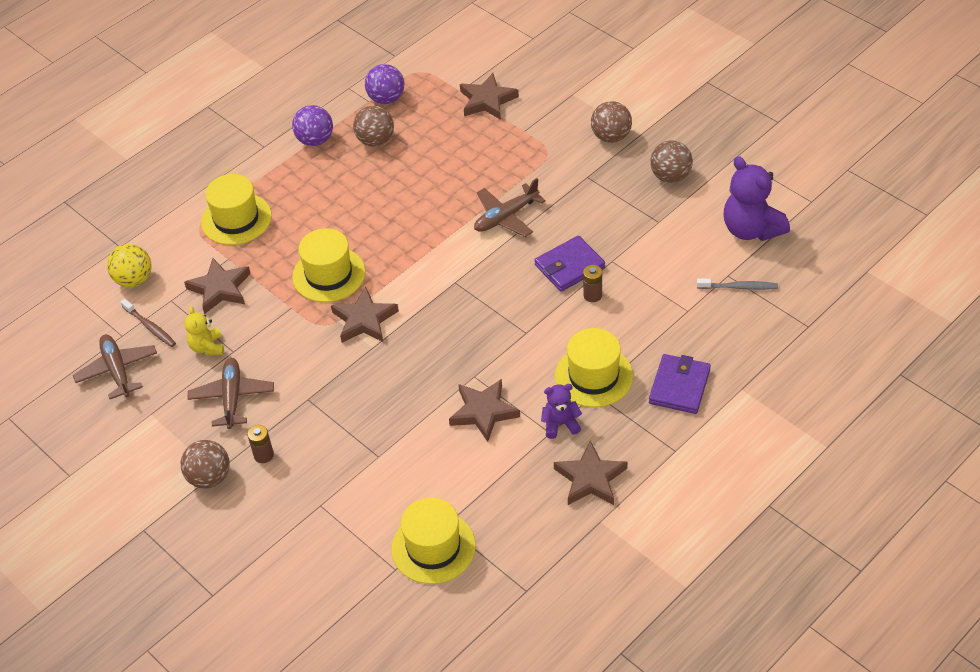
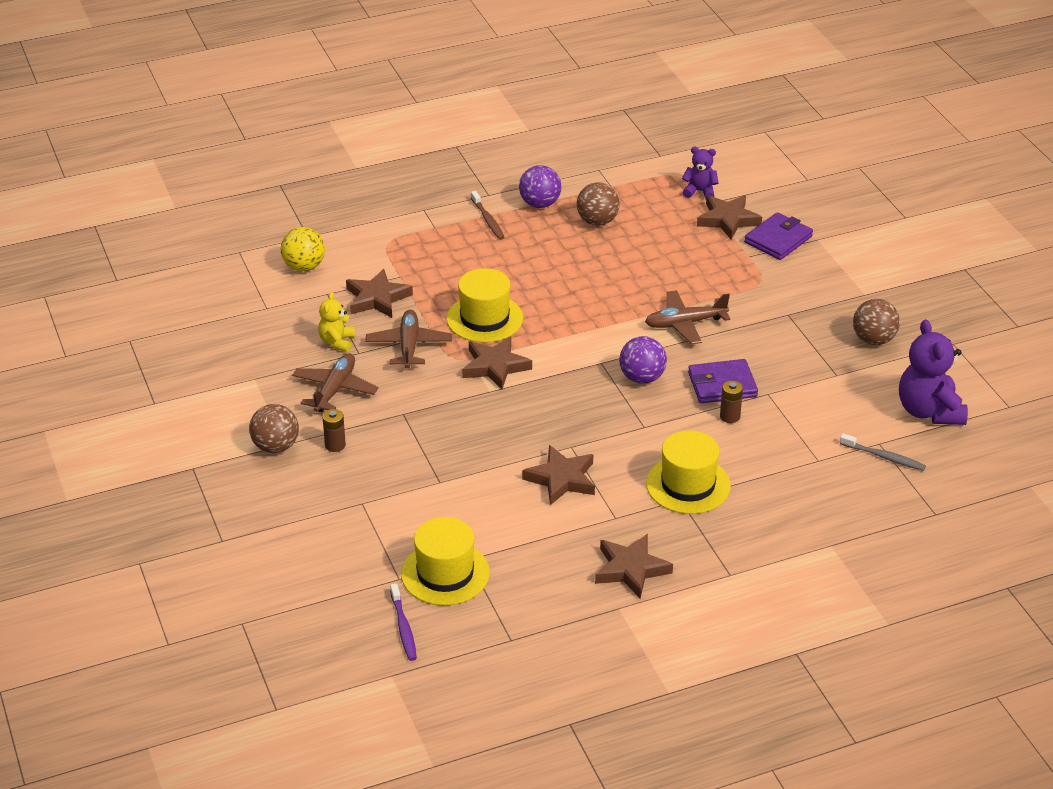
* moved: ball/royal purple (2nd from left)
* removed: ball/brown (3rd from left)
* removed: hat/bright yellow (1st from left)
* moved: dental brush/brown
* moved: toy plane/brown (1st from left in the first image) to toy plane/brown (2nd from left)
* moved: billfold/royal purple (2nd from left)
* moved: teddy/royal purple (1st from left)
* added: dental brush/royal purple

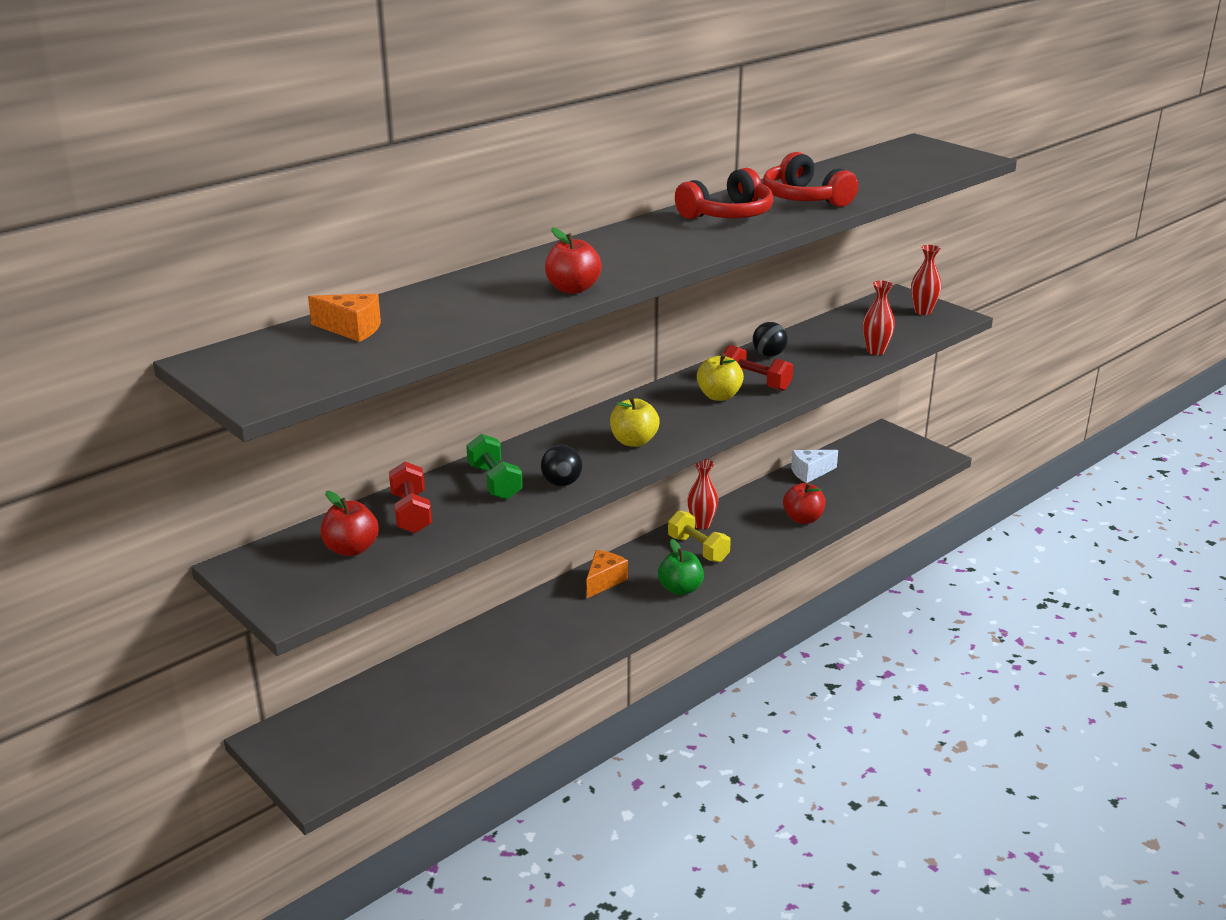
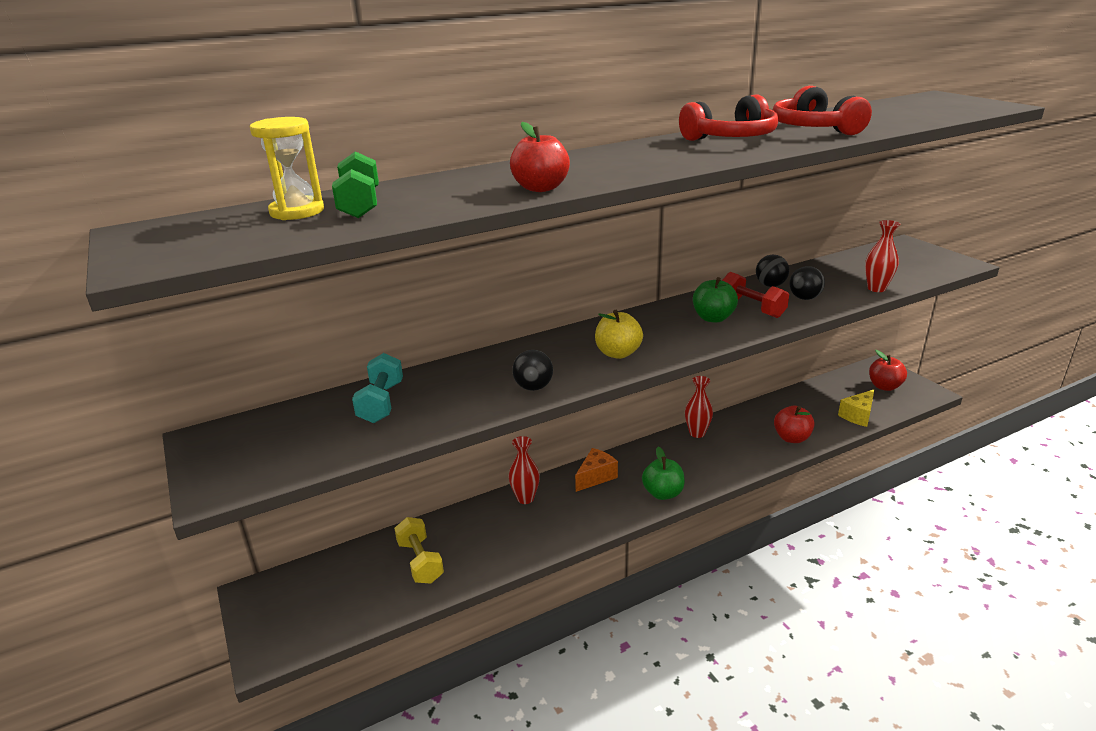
* moved: tall vase/red (3rd from left in the first image) to tall vase/red (1st from left)
* replaced: cheese/orange-coloured (1st from left) to hourglass/bright yellow
* recoloured: toy apple/bright yellow (2nd from left) to toy apple/emerald (2nd from left)
* moved: free weight/emerald
* removed: cheese/white
* recoloured: free weight/red (1st from left) to free weight/turquoise
* moved: toy apple/red (1st from left in the first image) to toy apple/red (3rd from left)
* moved: free weight/bright yellow
* added: ball/jet-black (3rd from left)
* added: cheese/bright yellow

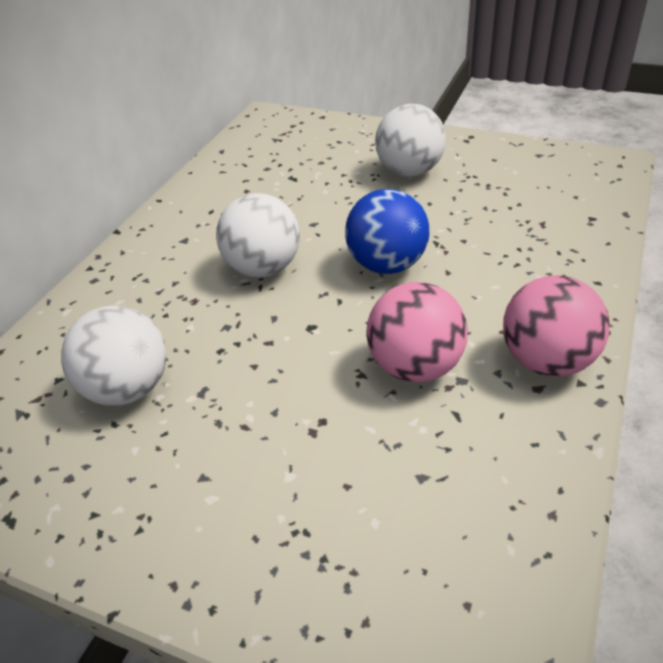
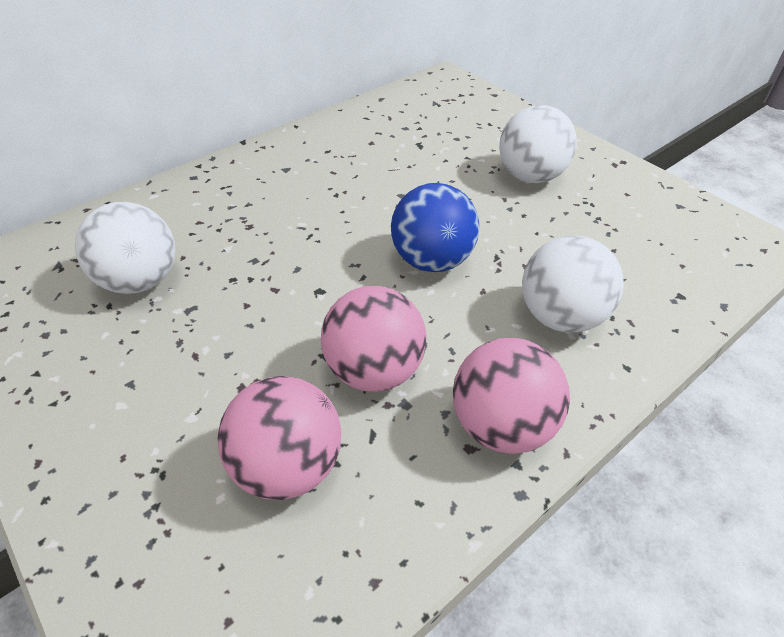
* moved: ball/white (2nd from left in the first image) to ball/white (3rd from left)
* added: ball/pink (1st from left)

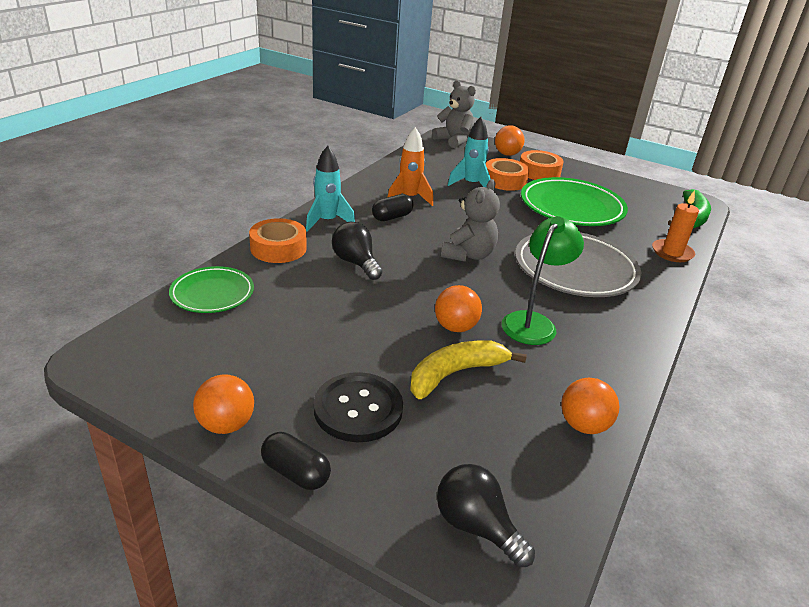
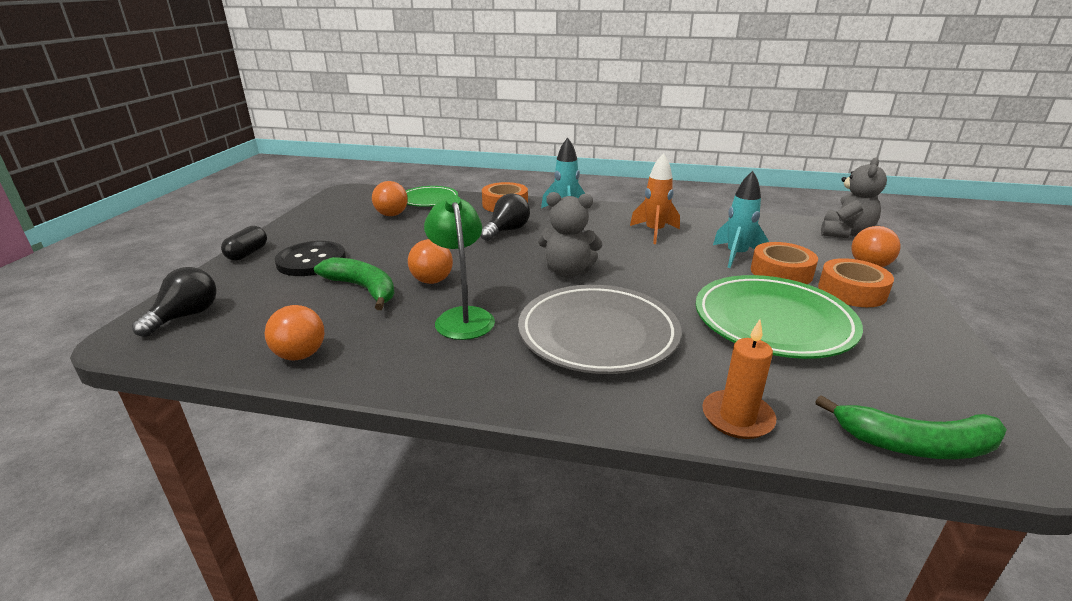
* removed: capsule/jet-black (2nd from left)
* turned: desk lamp/emerald 120 degrees counterclockwise
* recoloured: banana/bright yellow to banana/emerald (1st from left)
* moved: ball/orange-coloured (1st from left in the first image) to ball/orange-coloured (2nd from left)

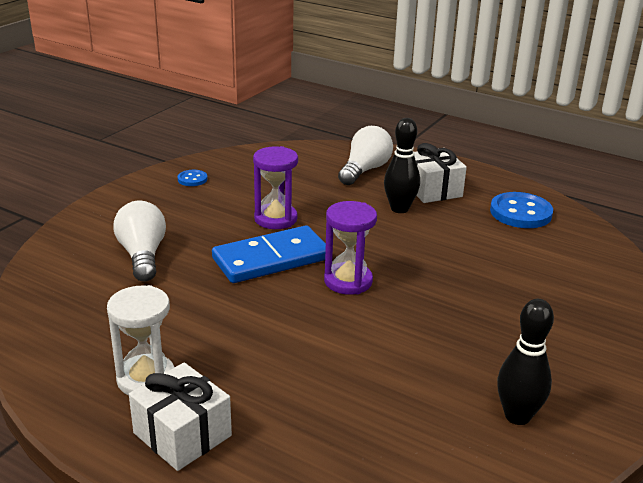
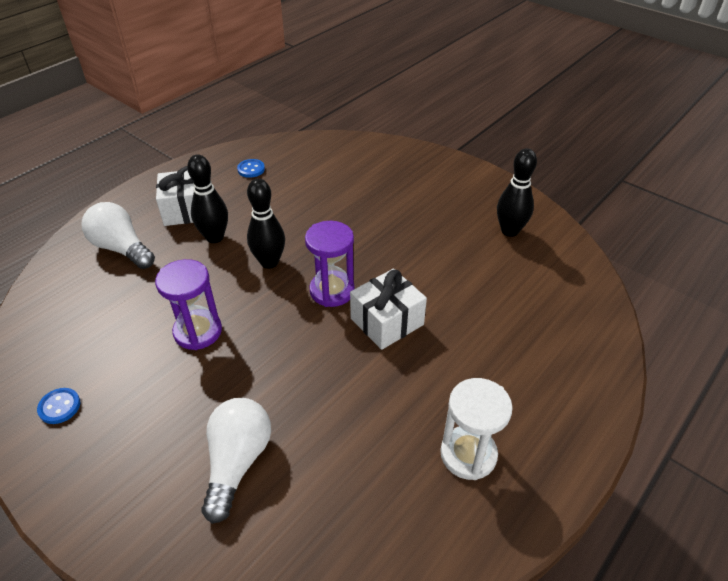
* resized: shirt button/cobalt (2nd from left) x0.51
* turned: lightbulb/white (1st from left in the first image) 105 degrees clockwise
* removed: domino piece/cobalt
* moved: wrapped gift/white (1st from left in the first image) to wrapped gift/white (2nd from left)
* added: bowling pin/jet-black (2nd from left)

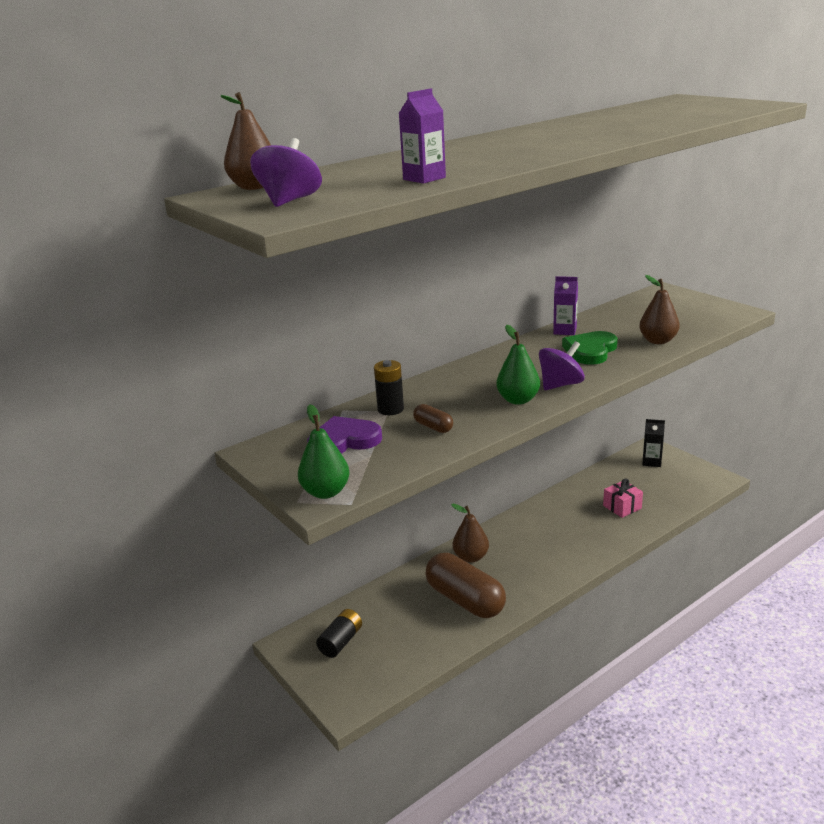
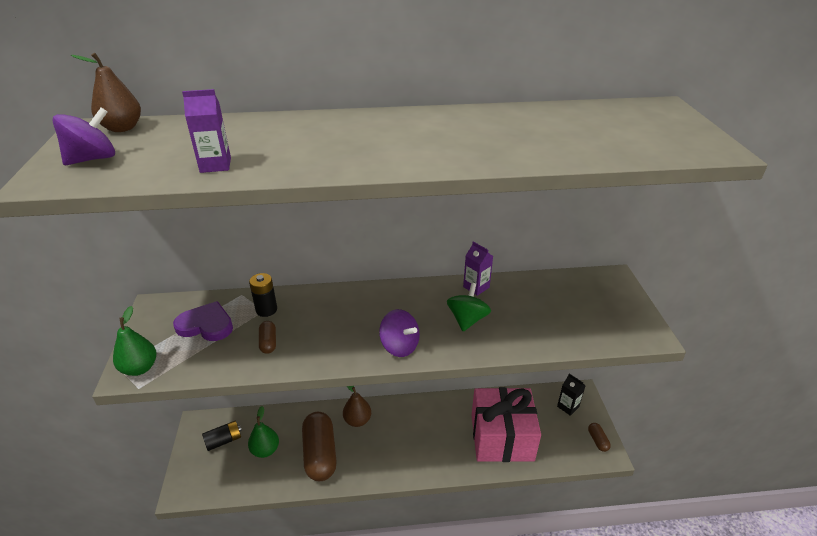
* removed: toy pear/brown (3rd from left)
* moved: toy pear/emerald (2nd from left)
* replaced: heart shape/emerald to whirligig/emerald
* turned: whirligig/royal purple (2nd from left) 45 degrees clockwise
* resized: wrapped gift/pink x2.40
* added: capsule/brown (3rd from left)

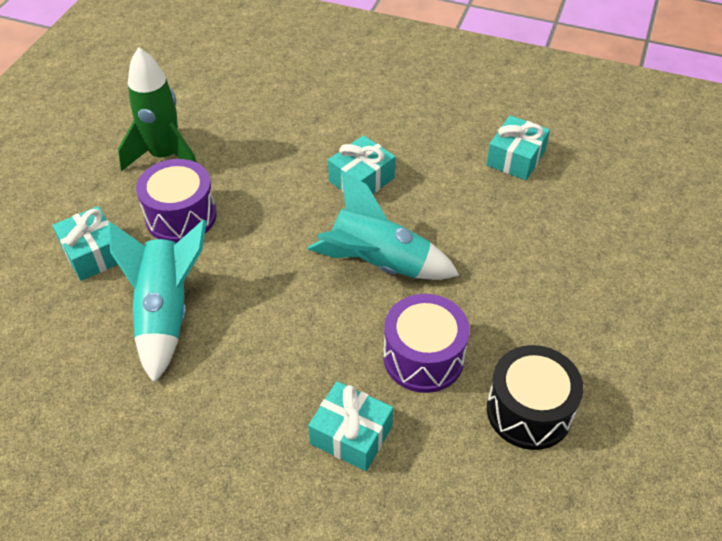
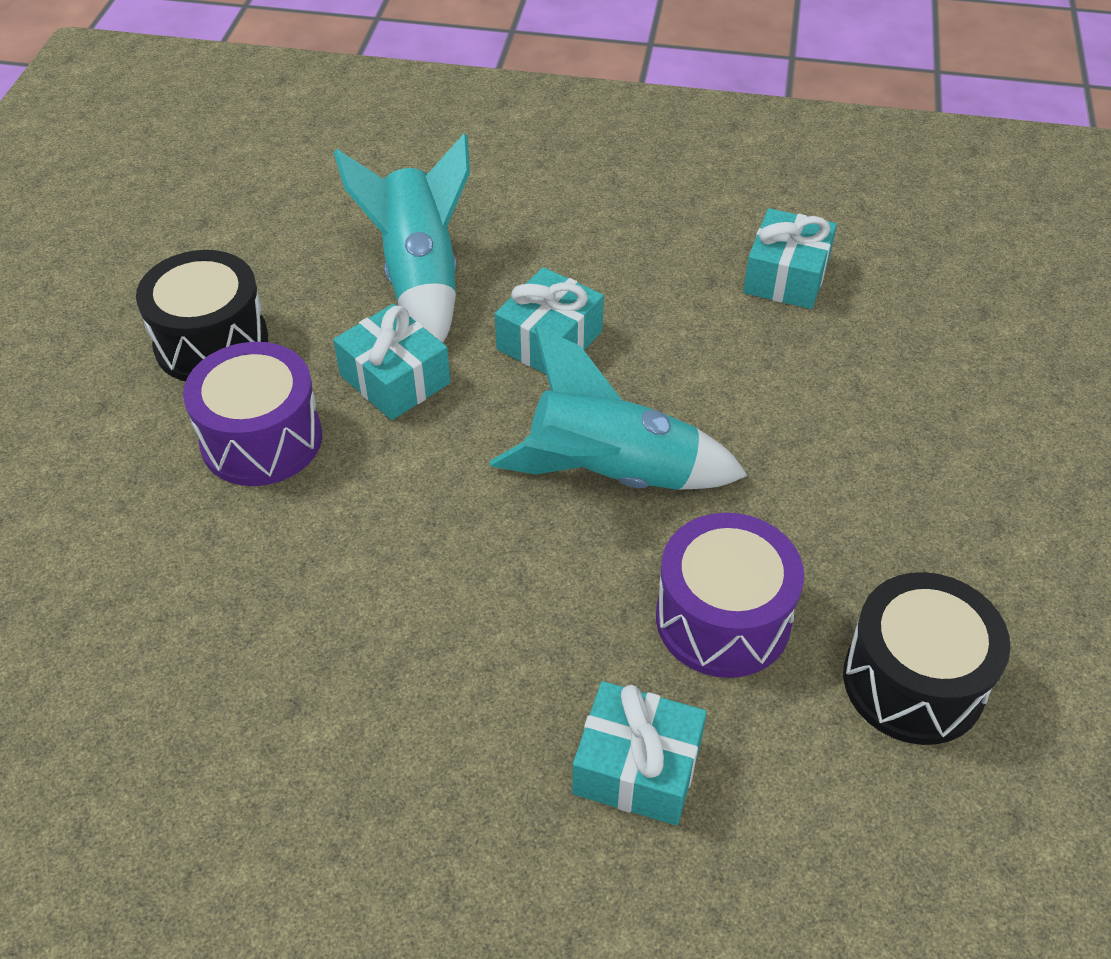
* replaced: rocket/emerald to toy drum/jet-black (1st from left)
* moved: wrapped gift/turquoise (1st from left)
* moved: rocket/turquoise (1st from left)

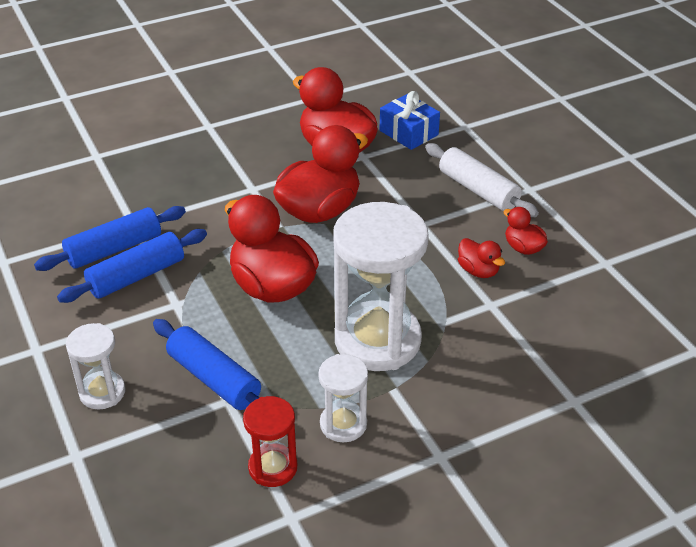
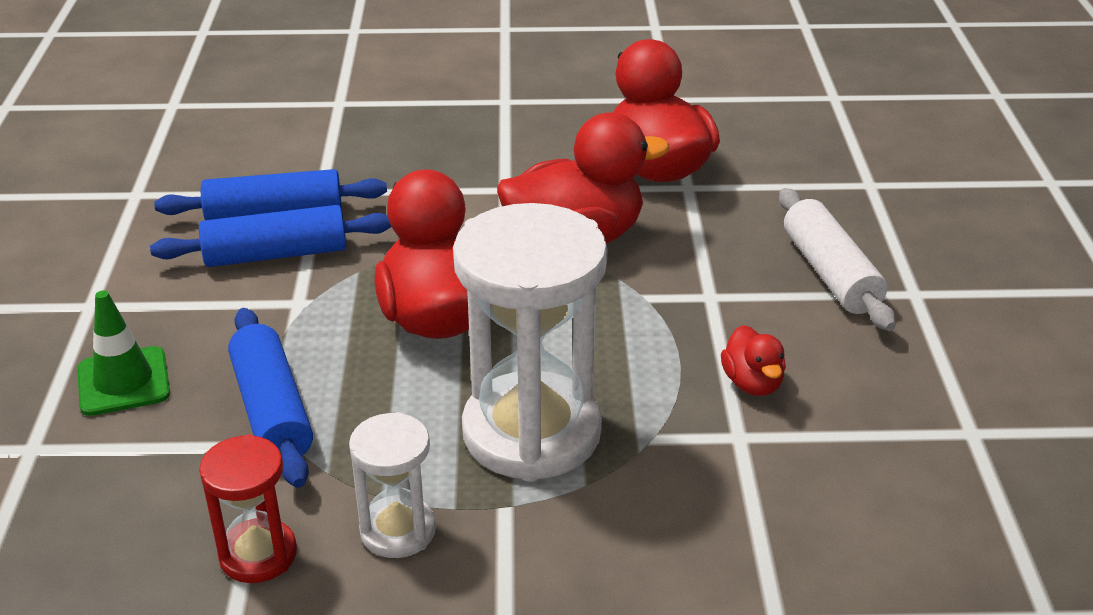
* removed: wrapped gift/cobalt
* removed: duck/red (5th from left)
* replaced: hourglass/white (1st from left) to safety cone/emerald

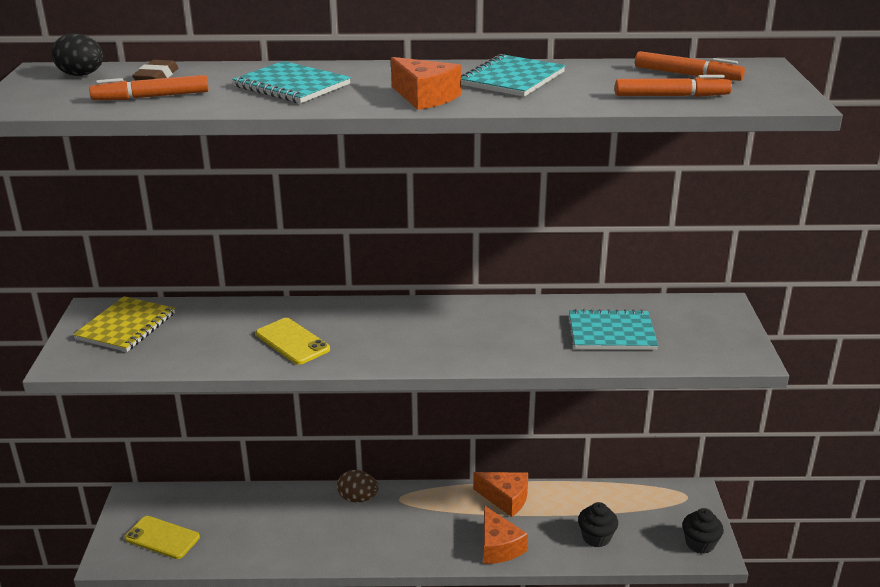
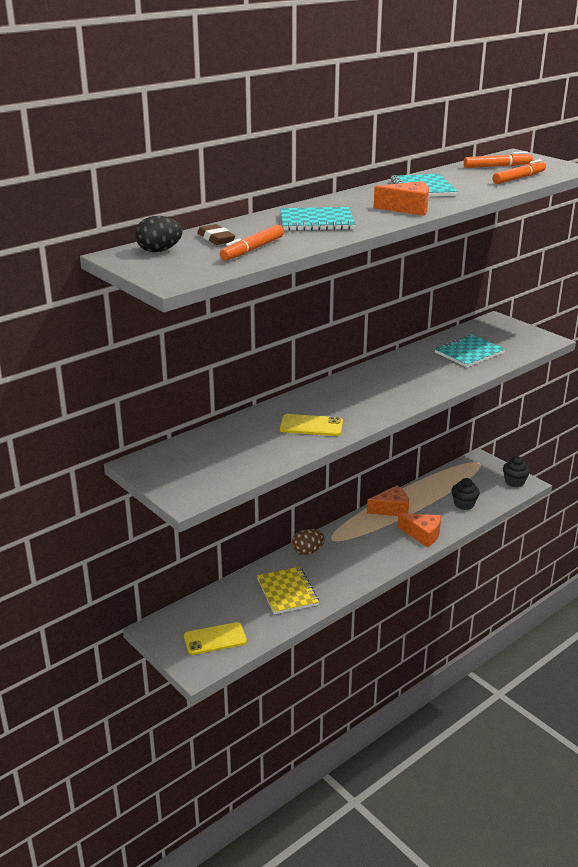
* moved: exercise book/bright yellow

